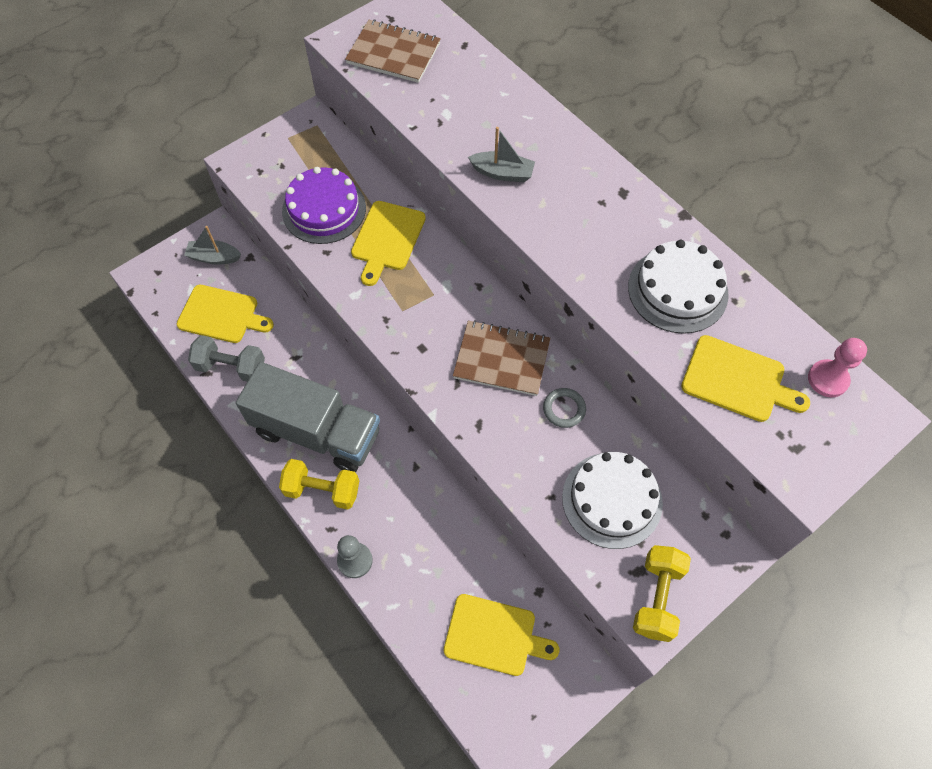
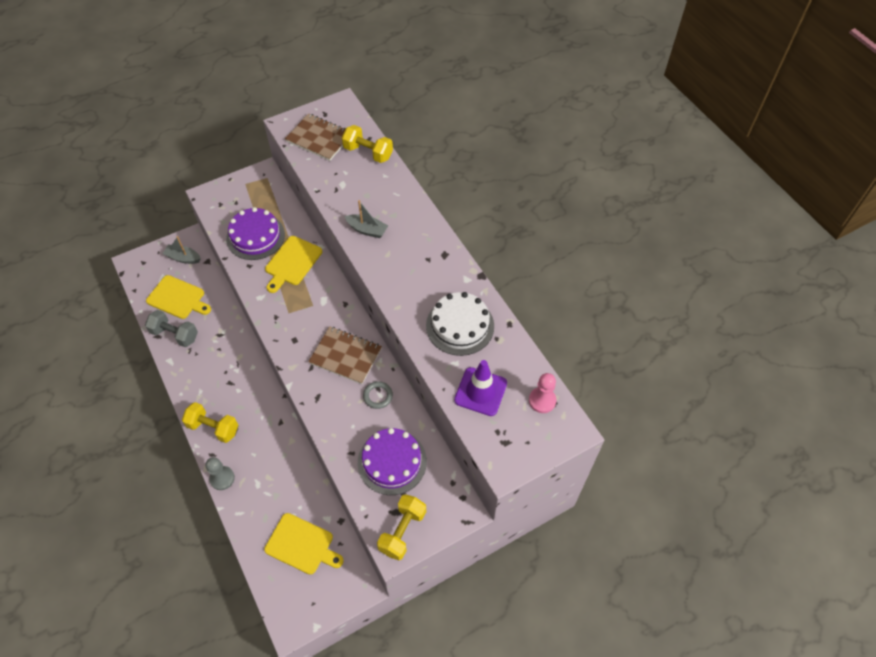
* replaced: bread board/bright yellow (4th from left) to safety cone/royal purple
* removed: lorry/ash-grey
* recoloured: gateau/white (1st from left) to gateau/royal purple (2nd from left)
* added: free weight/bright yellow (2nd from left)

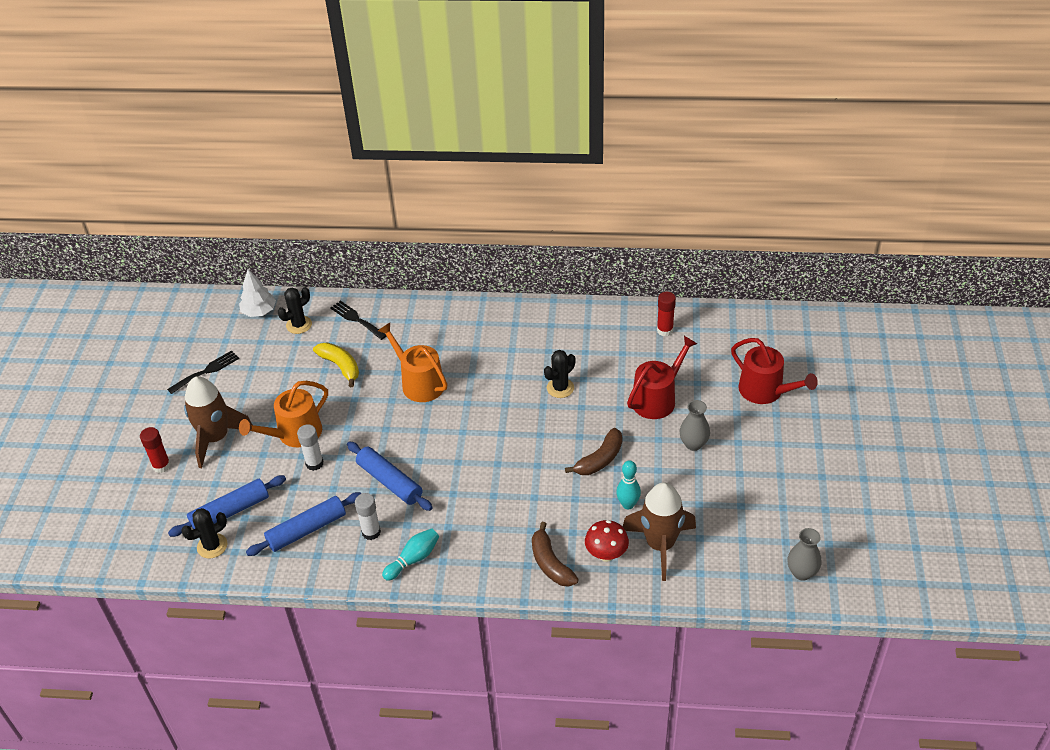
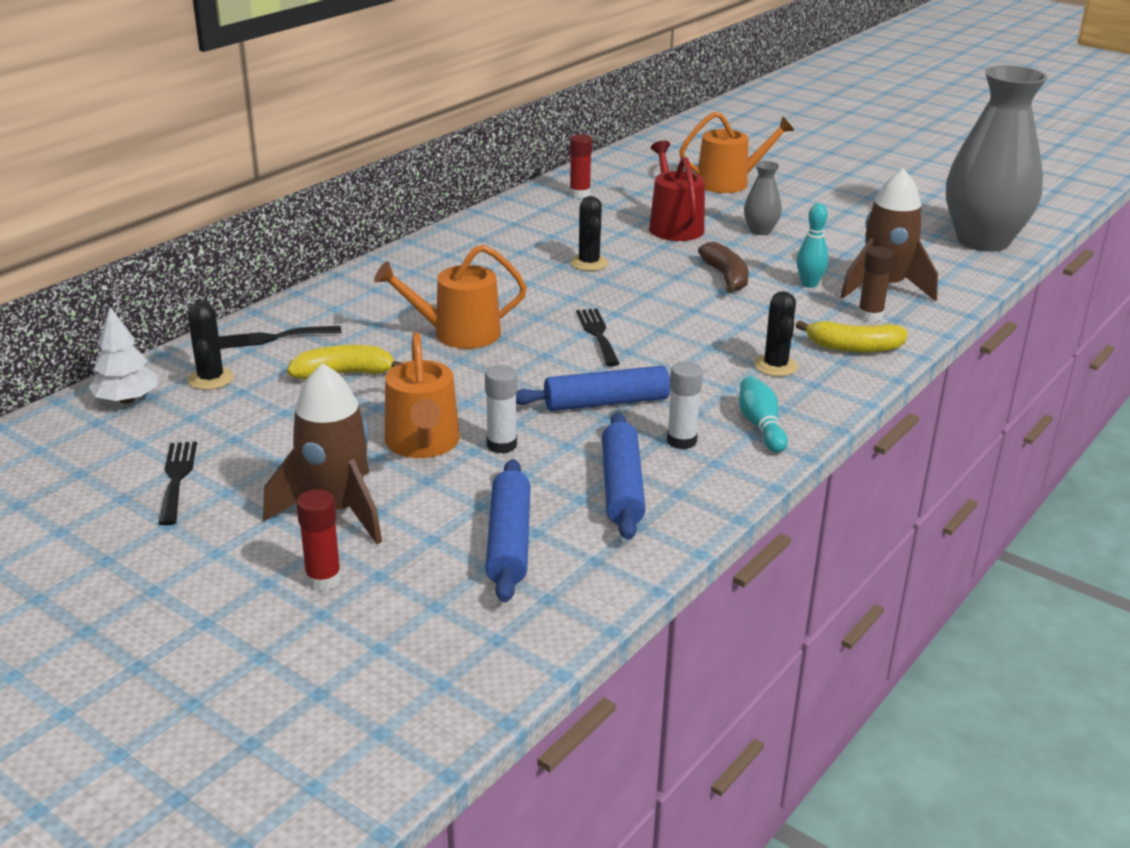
* recoloured: sprinkling can/red (2nd from left) to sprinkling can/orange-coloured (3rd from left)
* moved: cactus/jet-black (1st from left in the first image) to cactus/jet-black (3rd from left)
* replaced: toadstool/red to glue/brown
* recoloured: banana/brown (1st from left) to banana/bright yellow (2nd from left)
* resized: tall vase/ash-grey (2nd from left) x2.41
* added: dinner fork/jet-black (3rd from left)

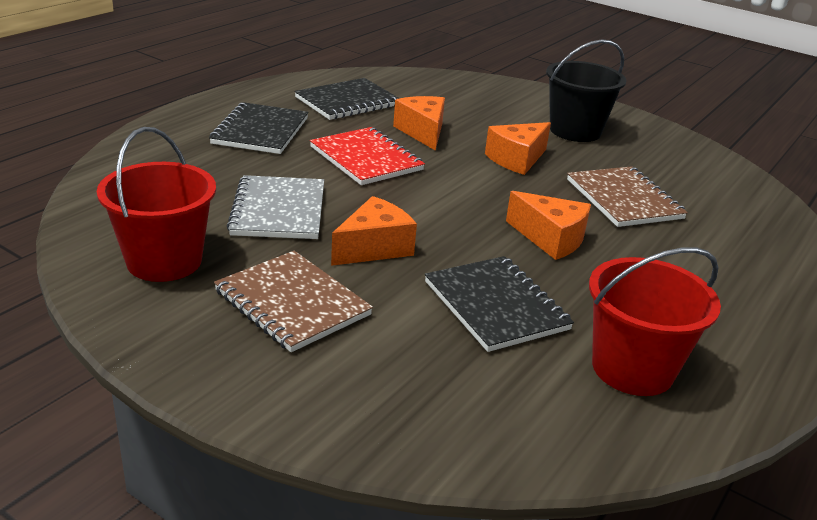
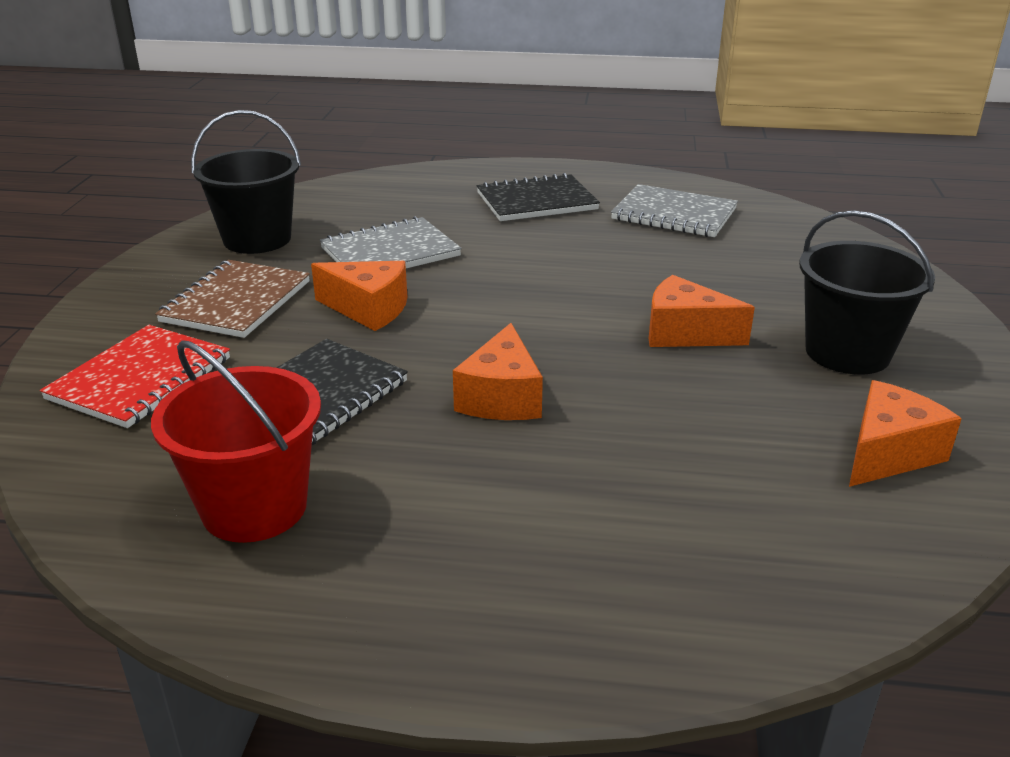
* recoloured: exercise book/jet-black (2nd from left) to exercise book/ash-grey (2nd from left)
* moved: cheese/orange-coloured (2nd from left in the first image) to cheese/orange-coloured (4th from left)
* recoloured: sand bucket/red (1st from left) to sand bucket/jet-black (1st from left)
* moved: exercise book/red
* removed: exercise book/brown (2nd from left)

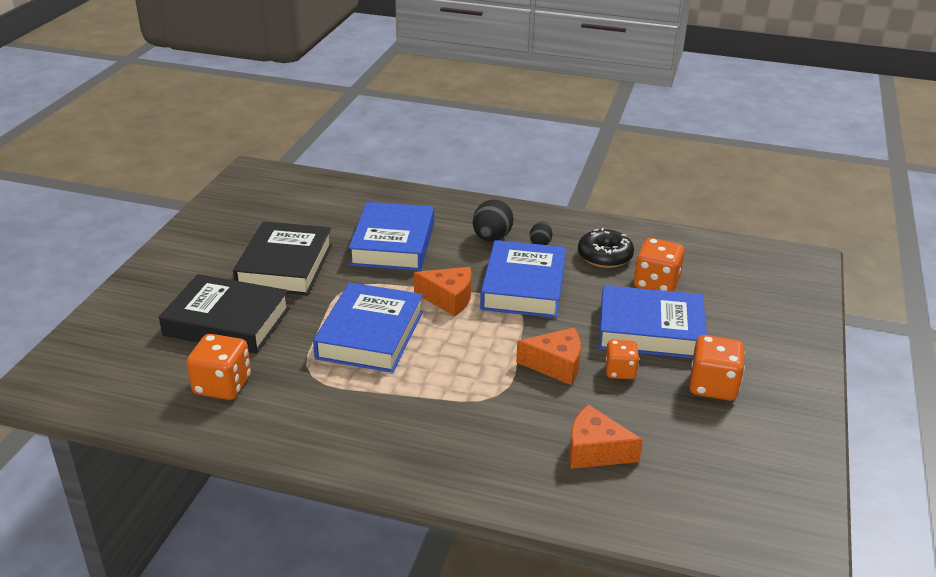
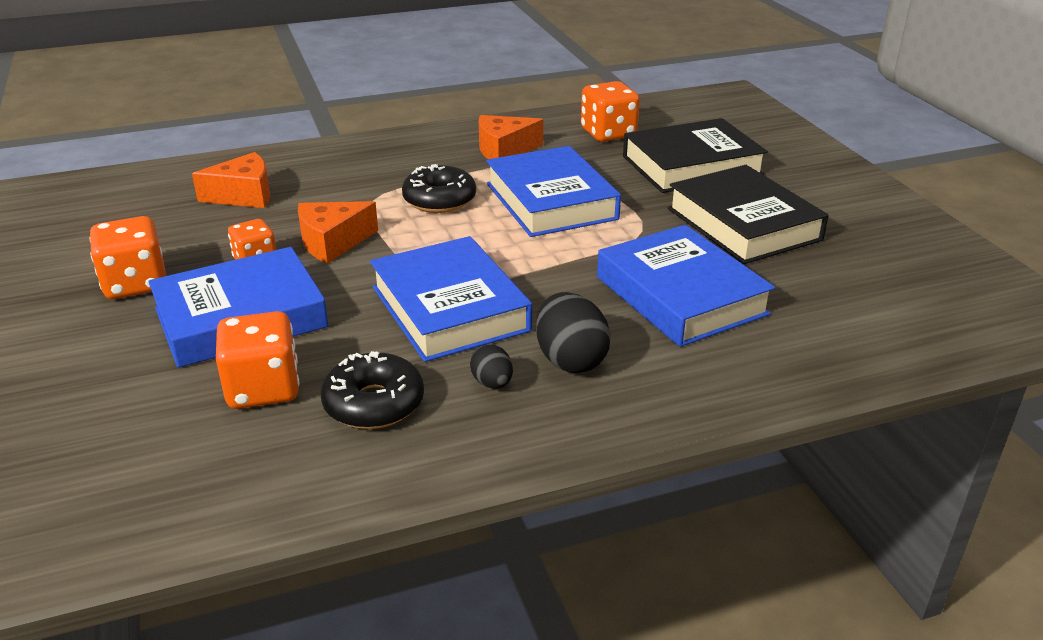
* moved: cheese/orange-coloured (1st from left in the first image) to cheese/orange-coloured (3rd from left)
* added: doughnut/jet-black (2nd from left)

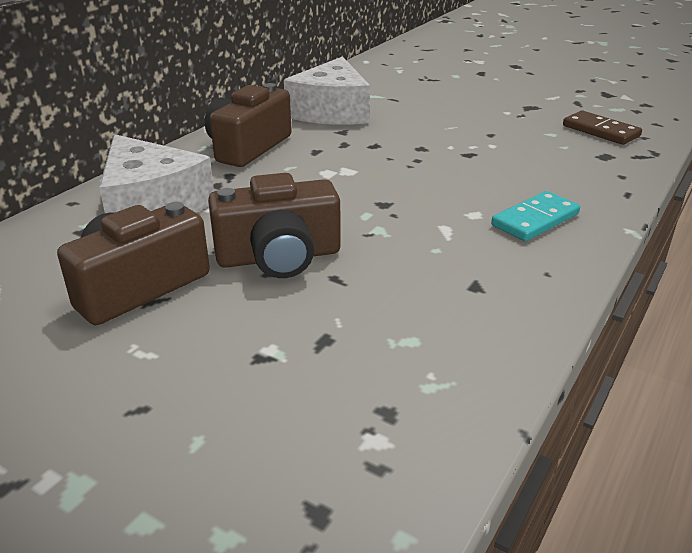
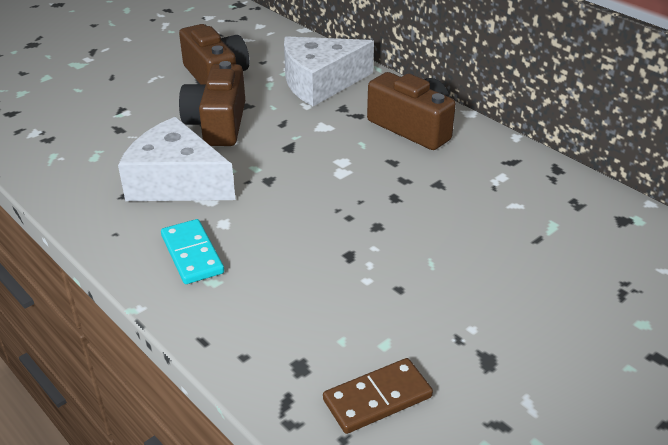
* moved: cheese/white (2nd from left in the first image) to cheese/white (1st from left)

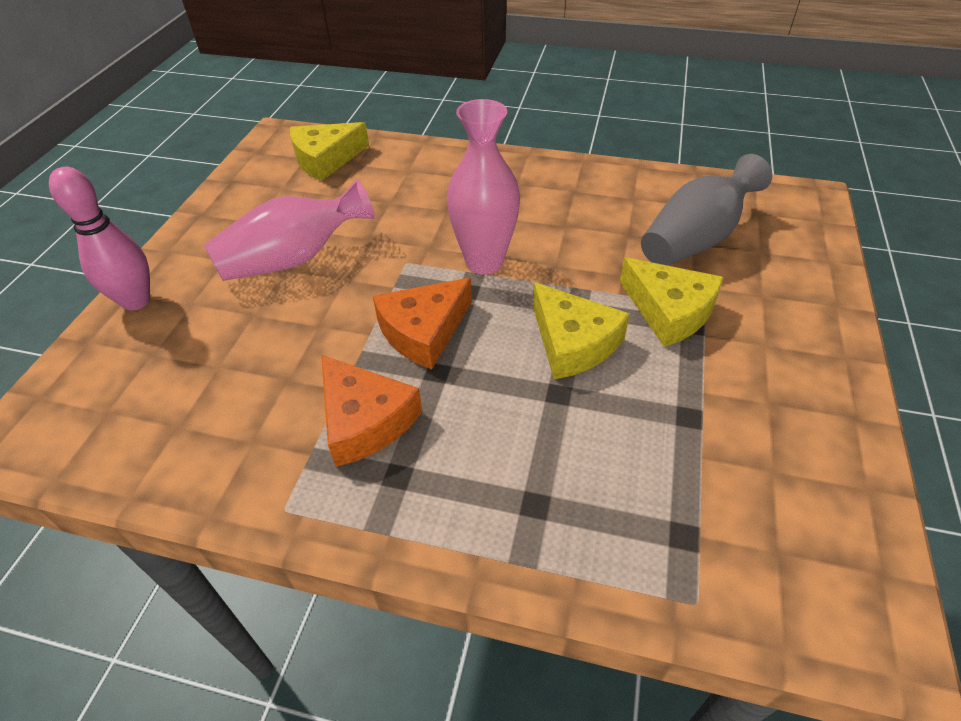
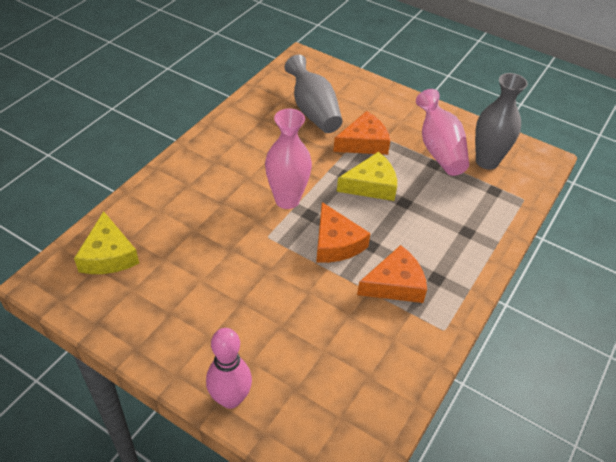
* moved: tall vase/pink (1st from left in the first image) to tall vase/pink (2nd from left)
* recoloured: cheese/bright yellow (3rd from left) to cheese/orange-coloured (2nd from left)
* added: tall vase/ash-grey (2nd from left)

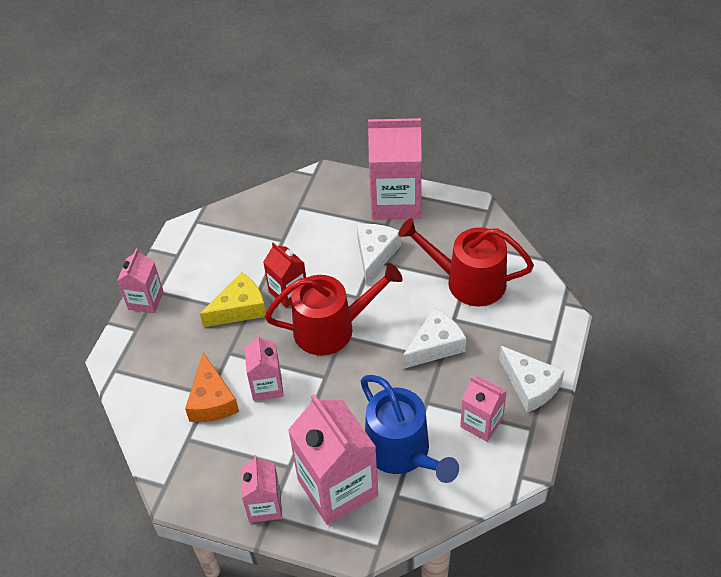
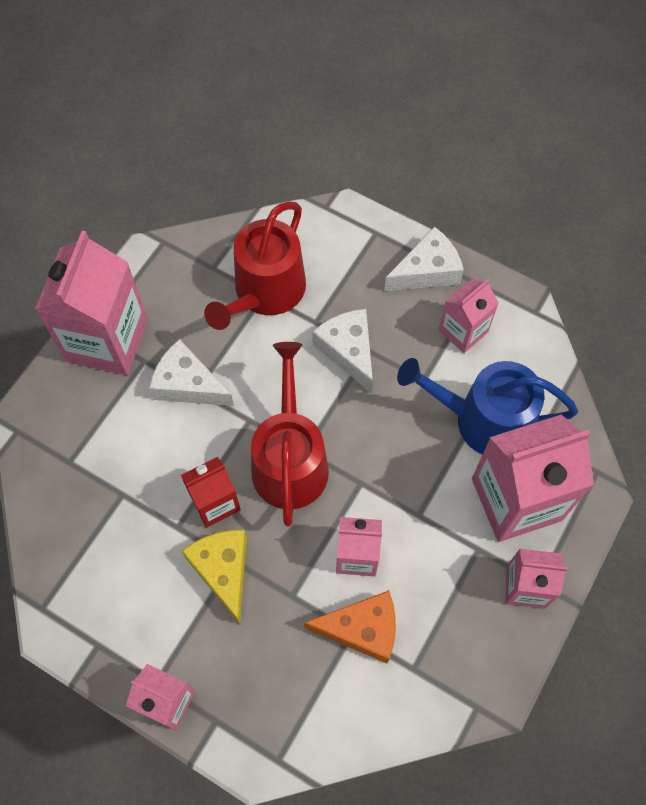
* turned: sprinkling can/cobalt 150 degrees counterclockwise

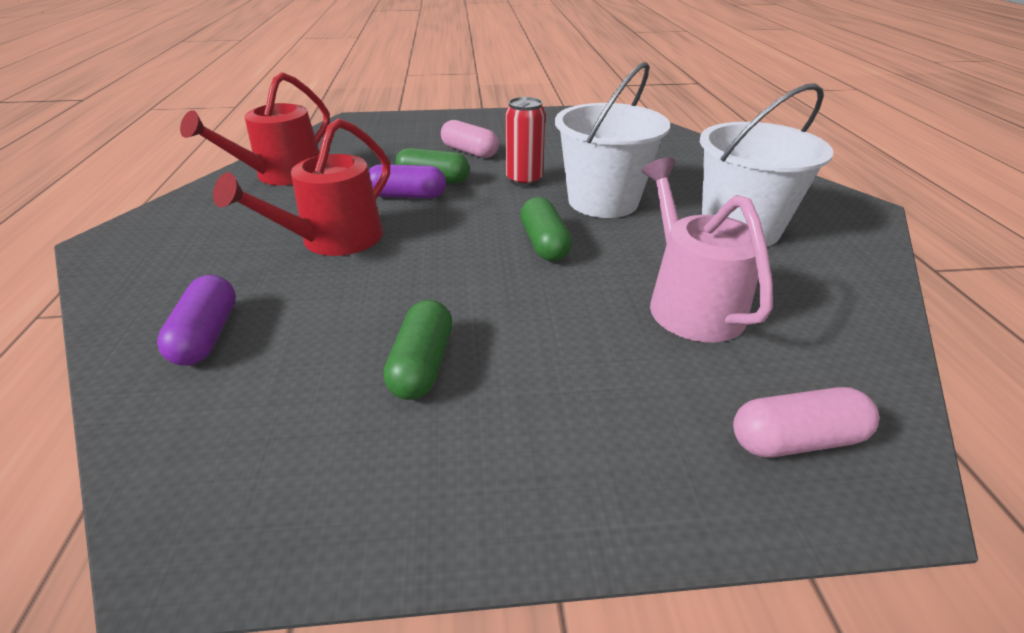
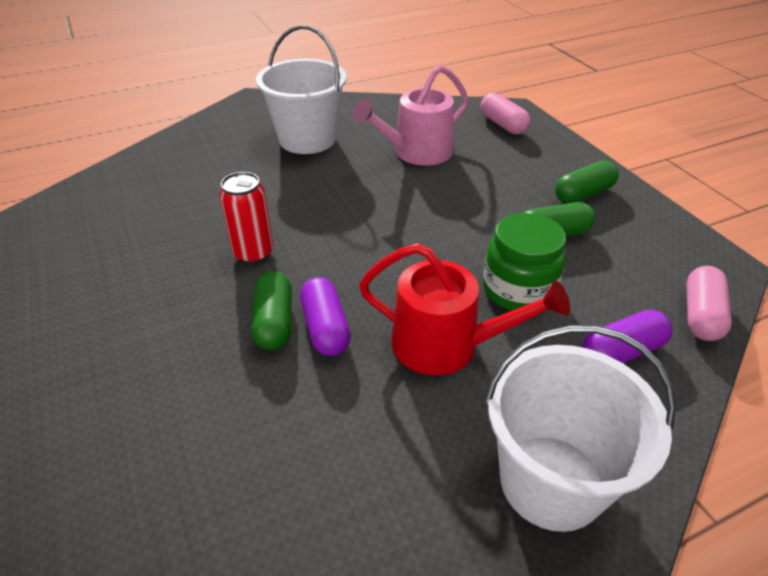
* moved: sand bucket/white (1st from left in the first image) to sand bucket/white (2nd from left)
* removed: sprinkling can/red (1st from left)
* moved: capsule/pink (1st from left in the first image) to capsule/pink (2nd from left)
* moved: capsule/emerald (3rd from left)
* added: jam jar/emerald

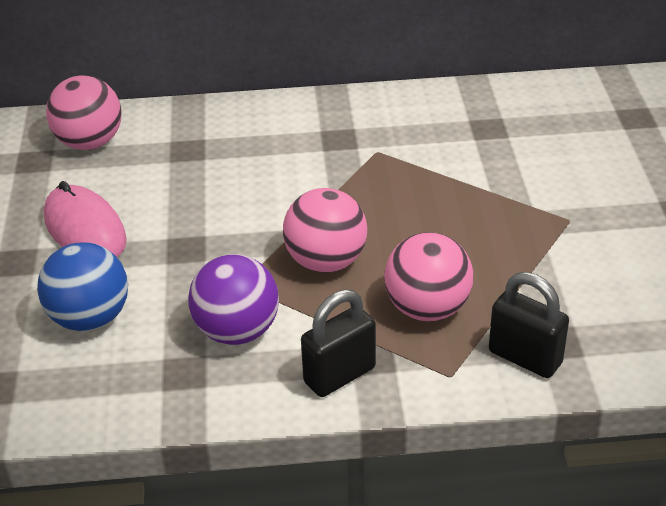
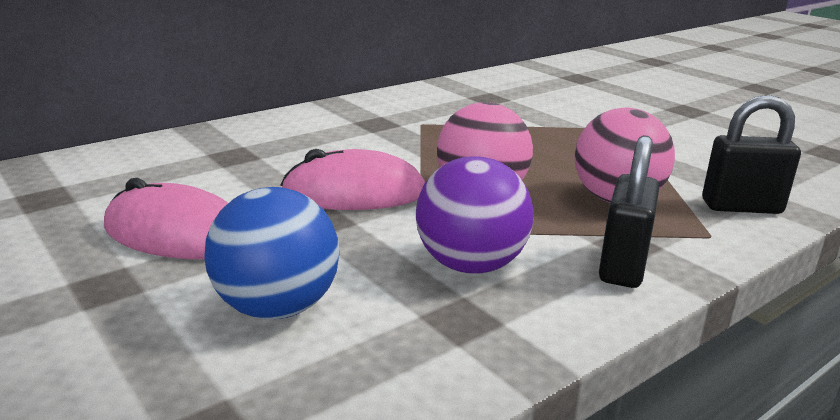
* removed: ball/pink (1st from left)
* added: mouse/pink (2nd from left)

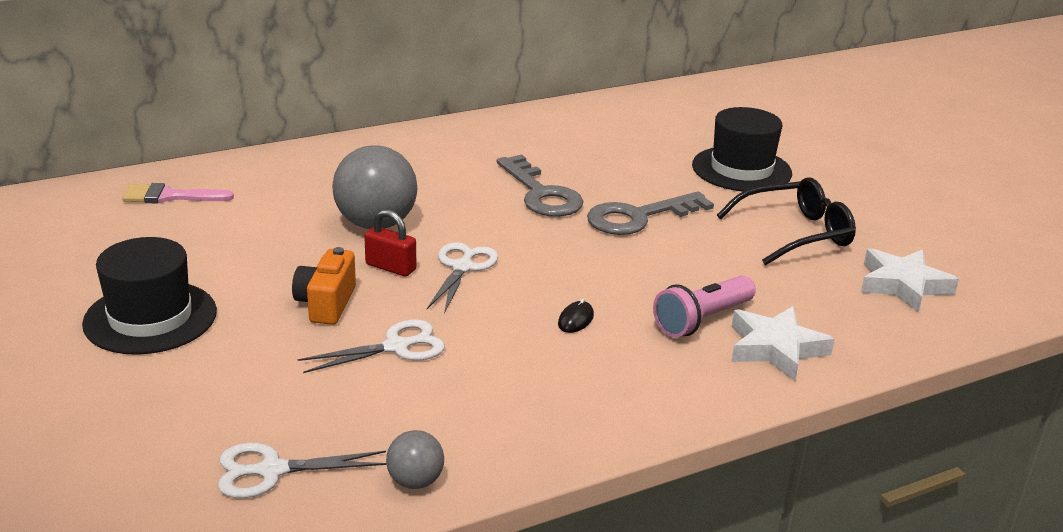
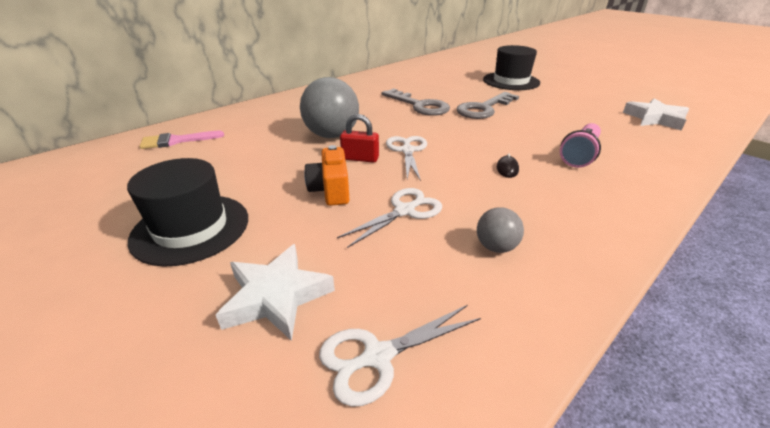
* removed: glasses/jet-black
* moved: star shape/white (1st from left)
* moved: ball/ash-grey (2nd from left)

